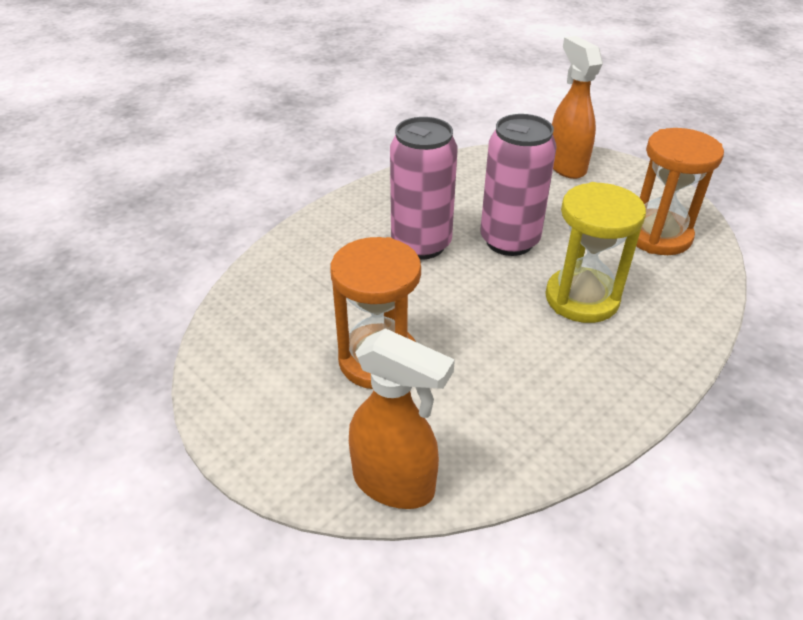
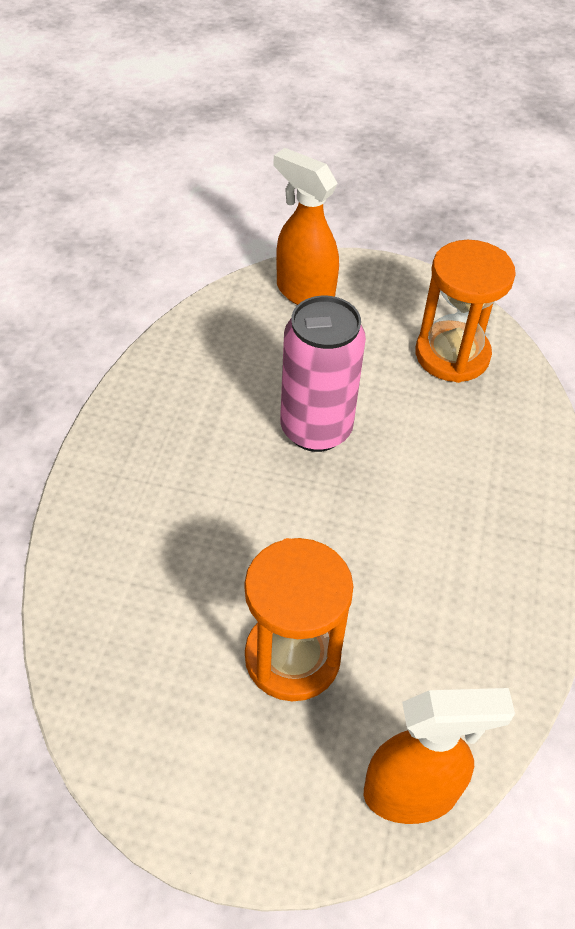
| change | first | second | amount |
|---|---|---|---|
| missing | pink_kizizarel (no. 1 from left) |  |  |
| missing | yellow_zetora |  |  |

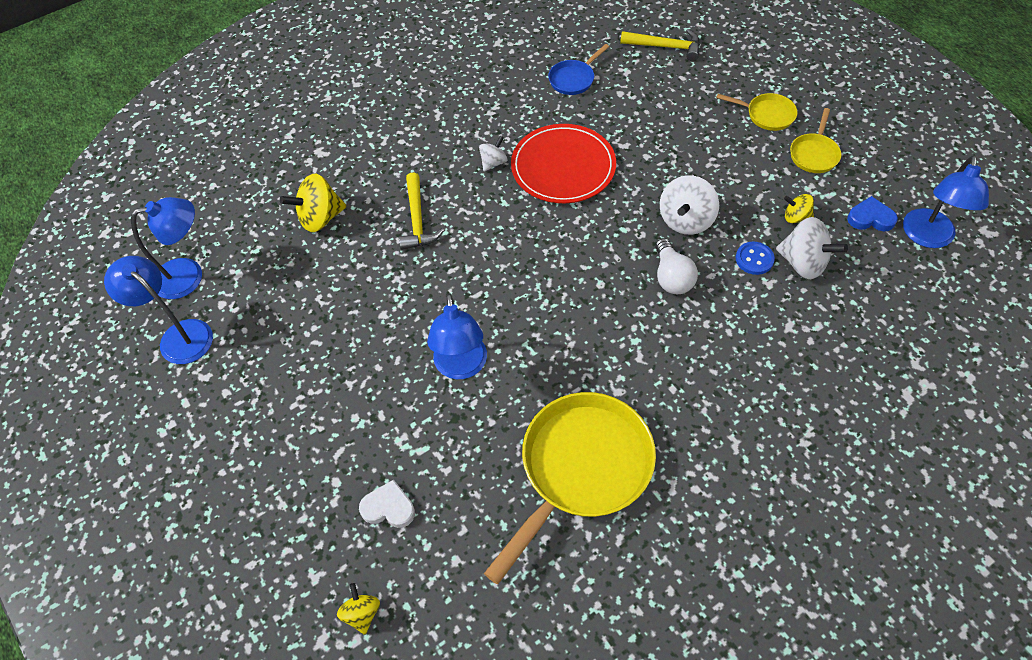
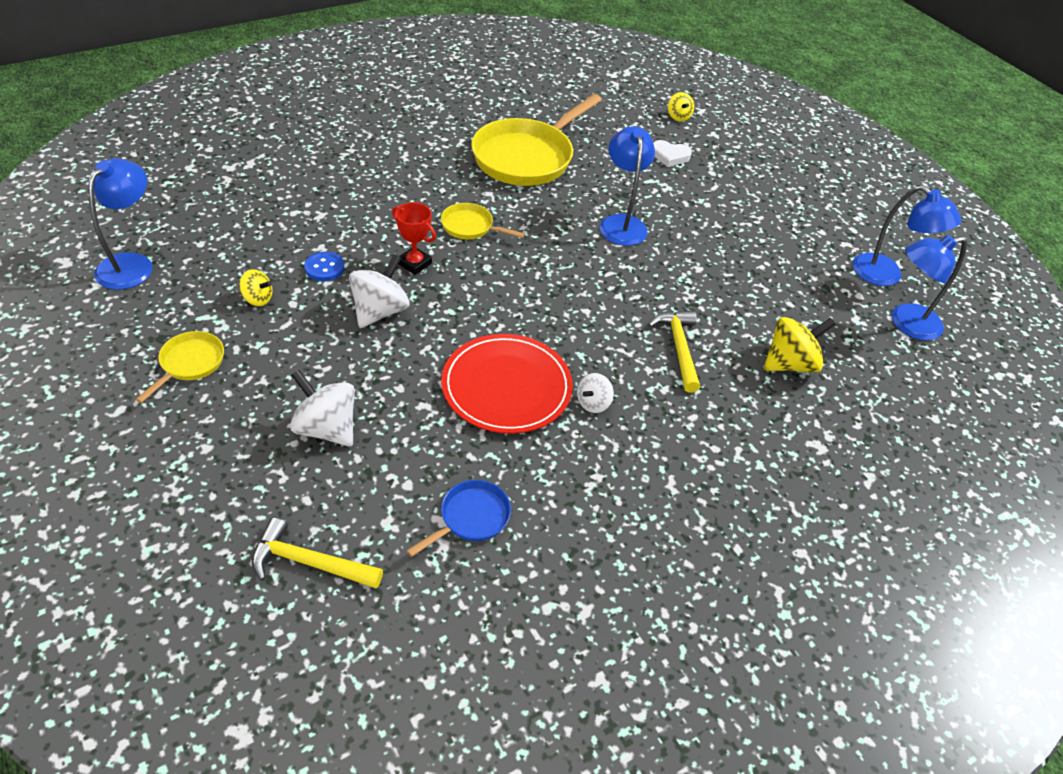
| change | first | second | amount |
|---|---|---|---|
| exchanged | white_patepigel | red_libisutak |  |
| relocated | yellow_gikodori (no. 2 from left) |  |  |
| relocated | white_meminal (no. 3 from left in the first image) | white_meminal (no. 1 from left) |  |
| missing | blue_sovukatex |  |  |

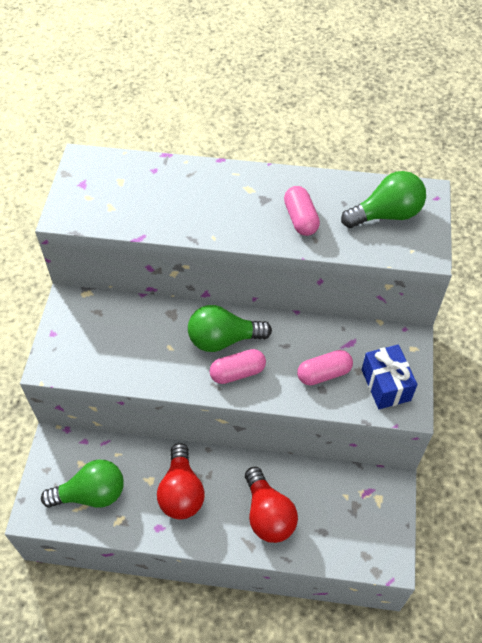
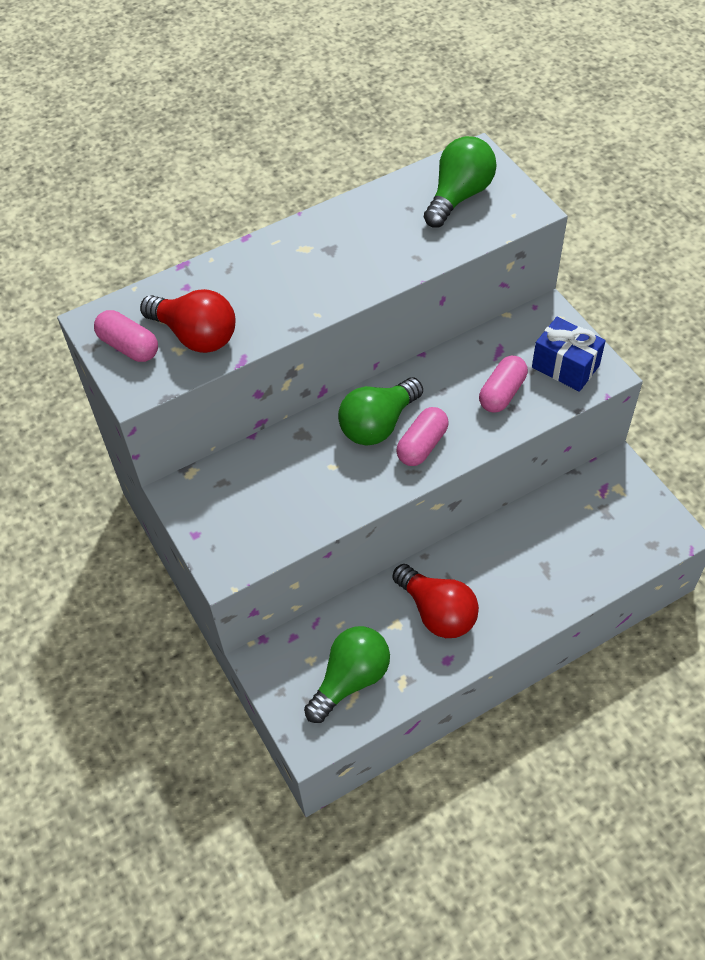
| change | first | second | amount |
|---|---|---|---|
| relocated | red_patepigel (no. 2 from left in the first image) | red_patepigel (no. 1 from left) |  |
| relocated | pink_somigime (no. 2 from left in the first image) | pink_somigime (no. 1 from left) |  |

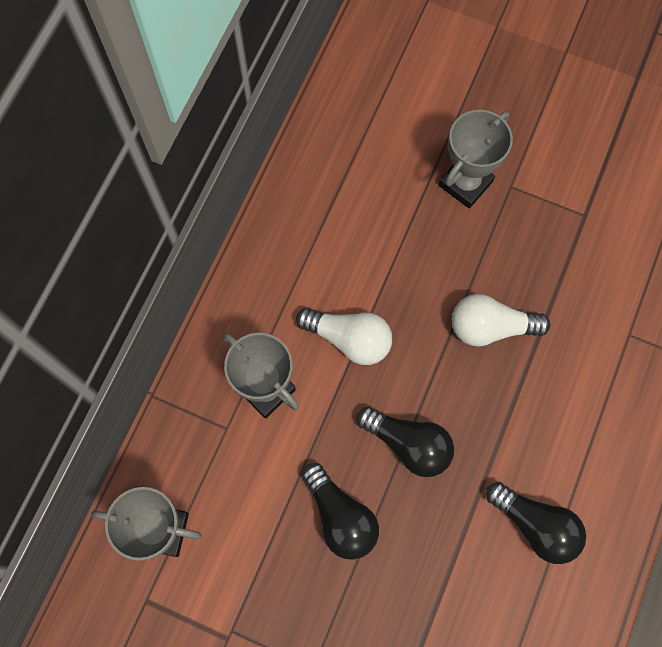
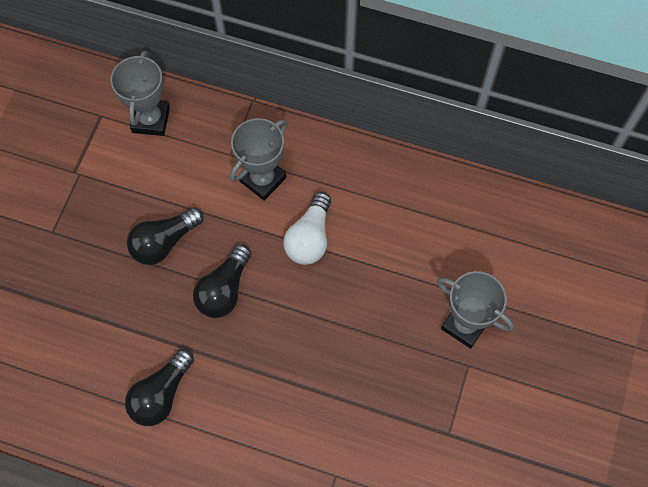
| change | first | second | amount |
|---|---|---|---|
| missing | white_patepigel (no. 2 from left) |  |  |

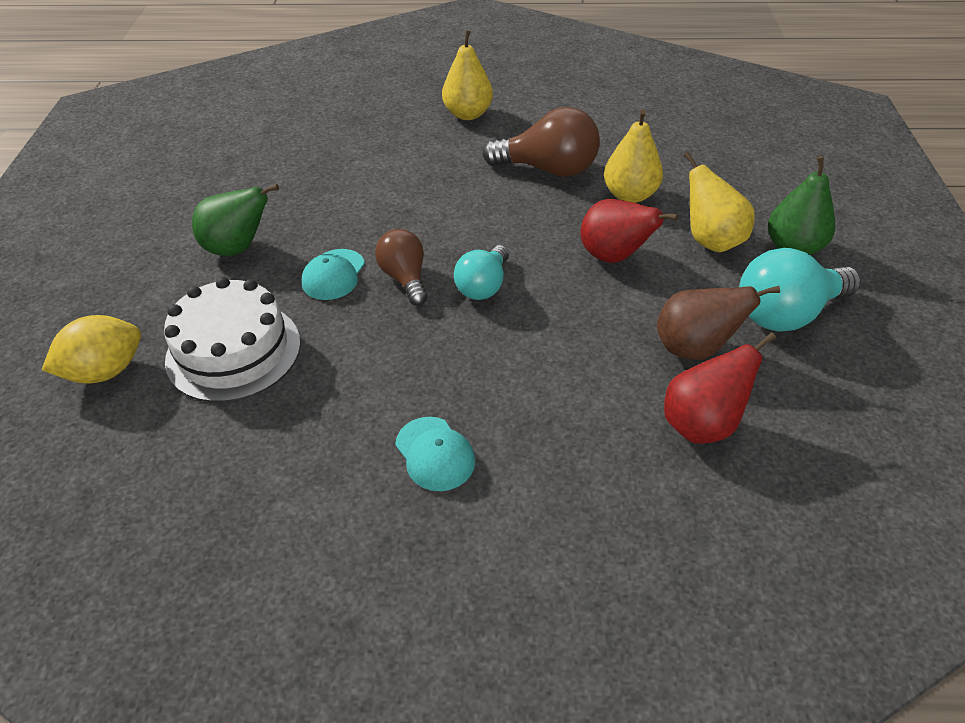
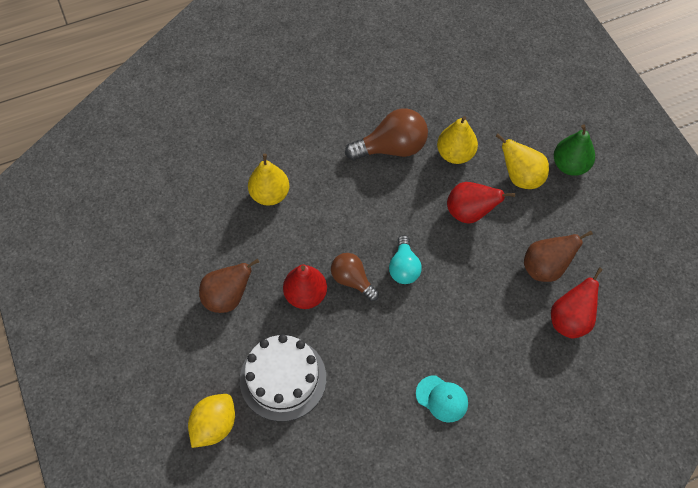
| change | first | second | amount |
|---|---|---|---|
| colour | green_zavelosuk (no. 1 from left) | brown_zavelosuk (no. 1 from left) |  |
| exchanged | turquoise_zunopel (no. 1 from left) | red_zavelosuk (no. 1 from left) |  |
| relocated | yellow_zavelosuk (no. 1 from left) |  |  |
| missing | turquoise_patepigel (no. 2 from left) |  |  |

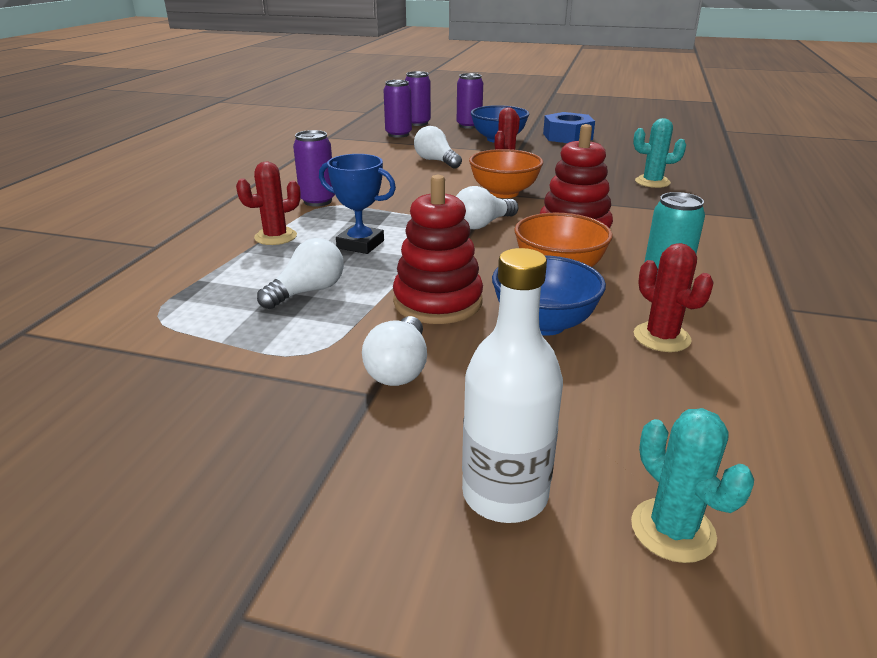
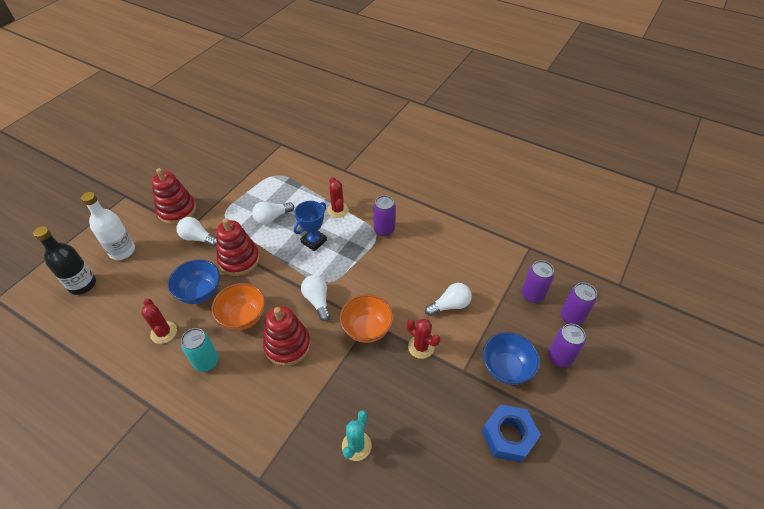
| change | first | second | amount |
|---|---|---|---|
| spun | white_patepigel (no. 1 from left in the first image) | white_patepigel (no. 2 from left) | 90 degrees clockwise |
| exchanged | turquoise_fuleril (no. 2 from left) | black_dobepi |  |
| spun | red_fuleril (no. 3 from left in the first image) | red_fuleril (no. 1 from left) | 75 degrees clockwise |
| appeared |  | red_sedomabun (no. 1 from left) |  |

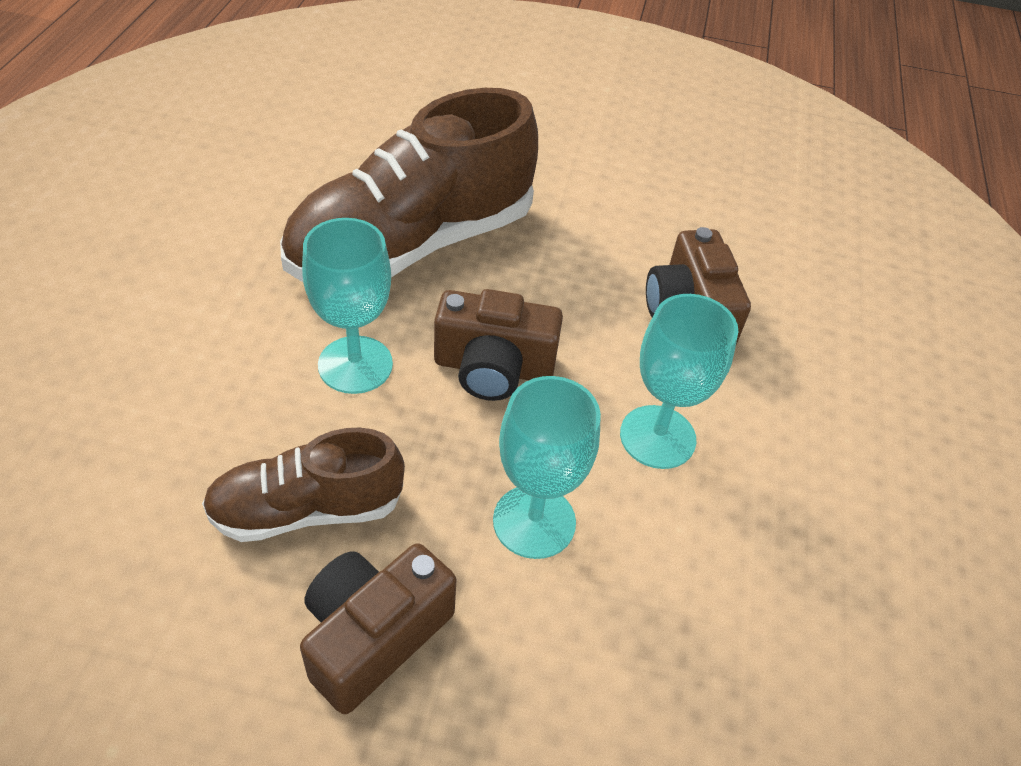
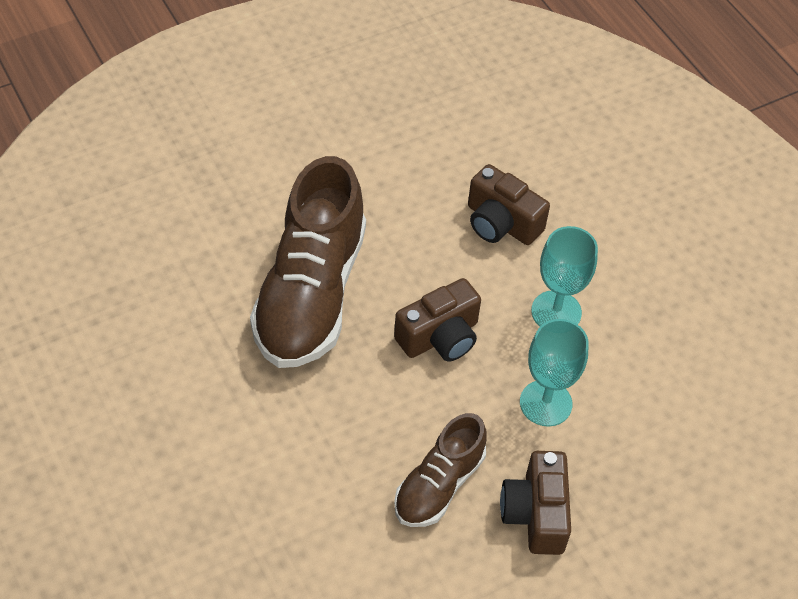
| change | first | second | amount |
|---|---|---|---|
| missing | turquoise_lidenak (no. 1 from left) |  |  |

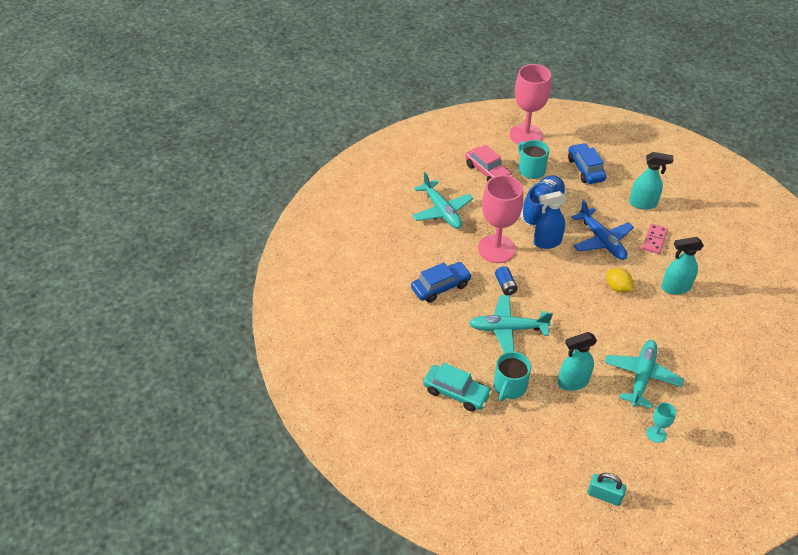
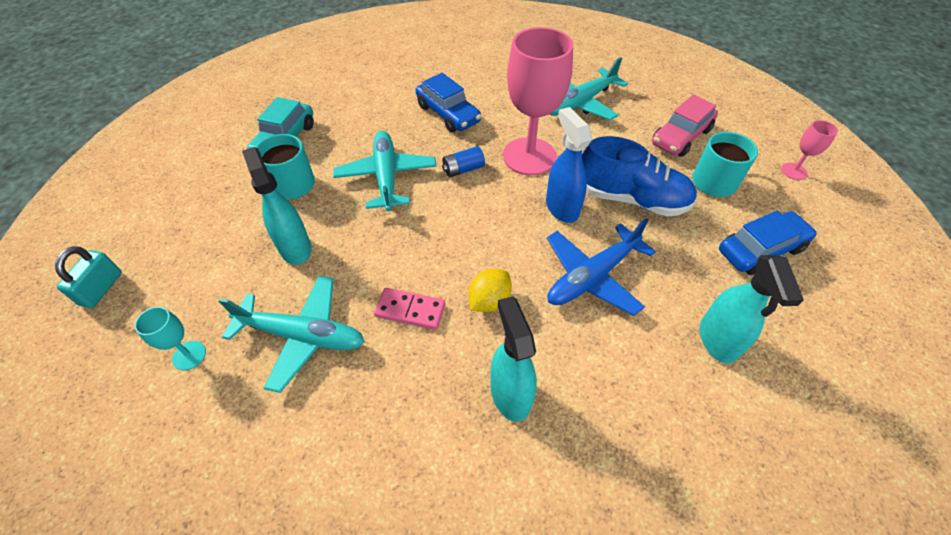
| change | first | second | amount |
|---|---|---|---|
| size | pink_lidenak (no. 2 from left) |  | x0.44 |
| relocated | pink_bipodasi |  |  |

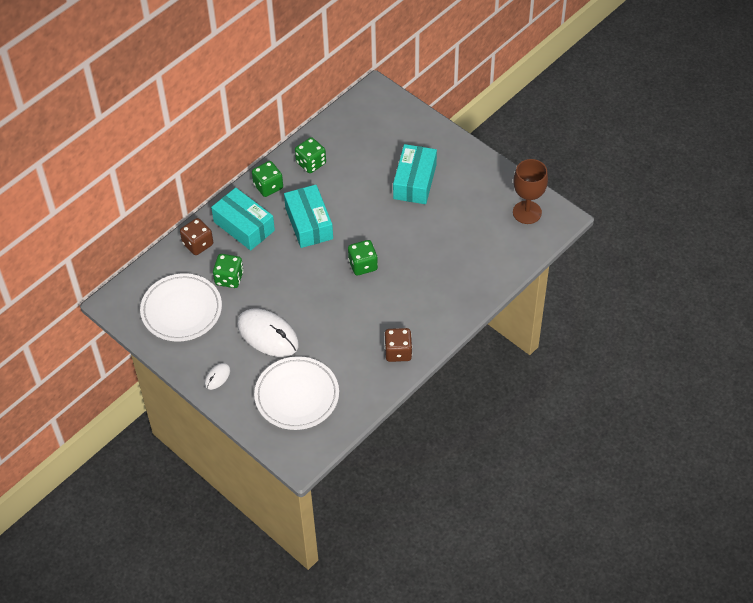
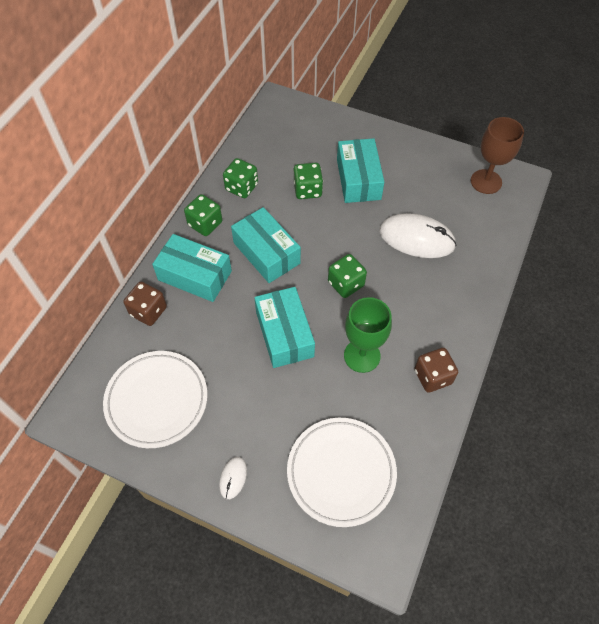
| change | first | second | amount |
|---|---|---|---|
| relocated | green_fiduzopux (no. 1 from left in the first image) | green_fiduzopux (no. 3 from left) |  |
| relocated | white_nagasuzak (no. 2 from left) |  |  |
| appeared |  | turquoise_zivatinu (no. 3 from left) |  |
| appeared |  | green_lidenak |  |

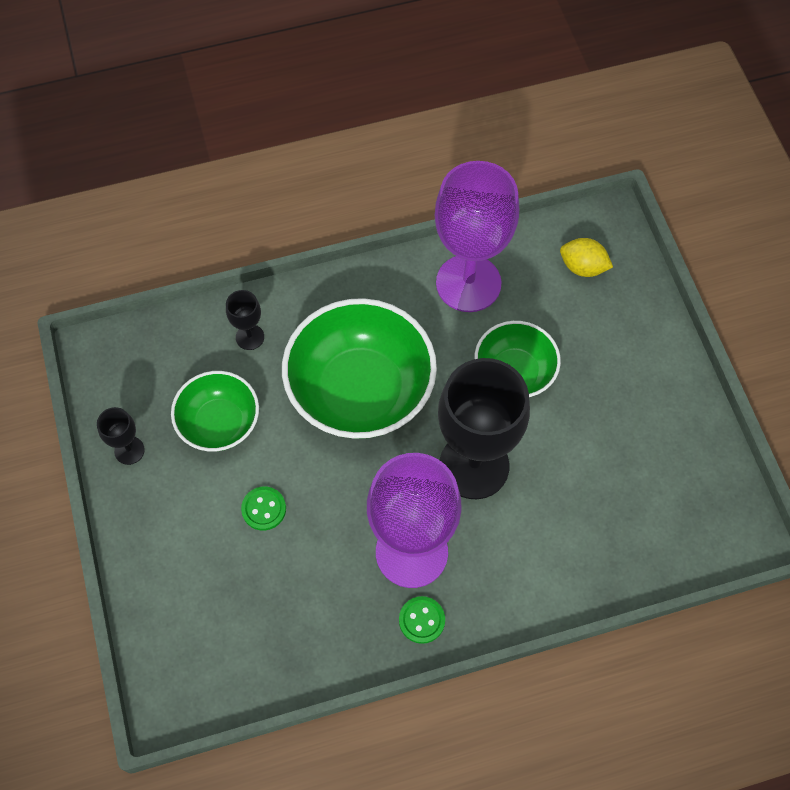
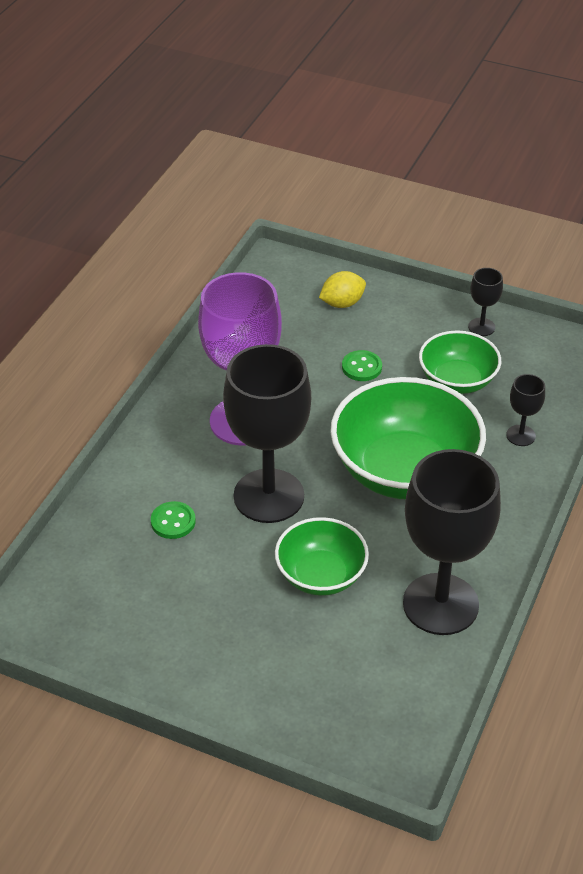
| change | first | second | amount |
|---|---|---|---|
| relocated | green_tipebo (no. 2 from left in the first image) | green_tipebo (no. 1 from left) |  |
| colour | purple_lidenak (no. 2 from left) | black_lidenak (no. 2 from left) |  |
| relocated | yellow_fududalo |  |  |

